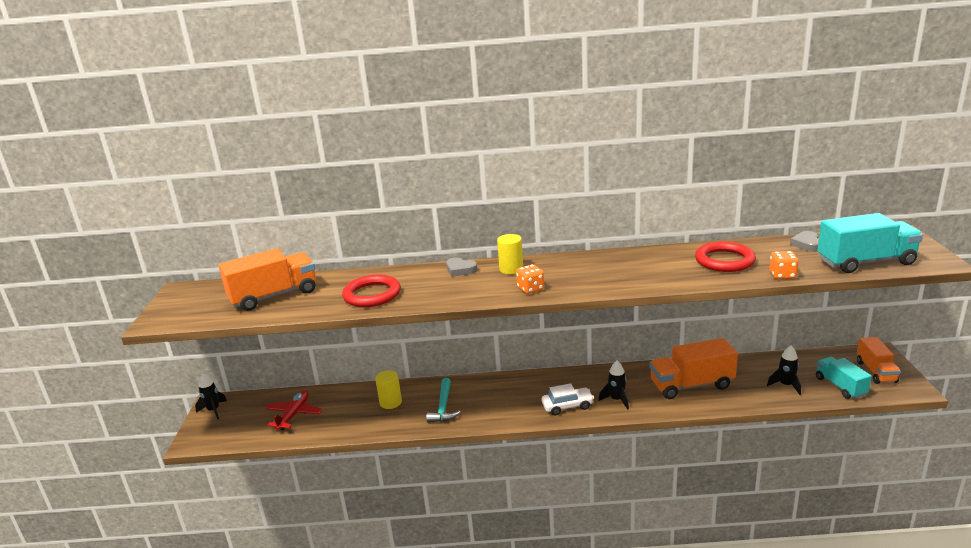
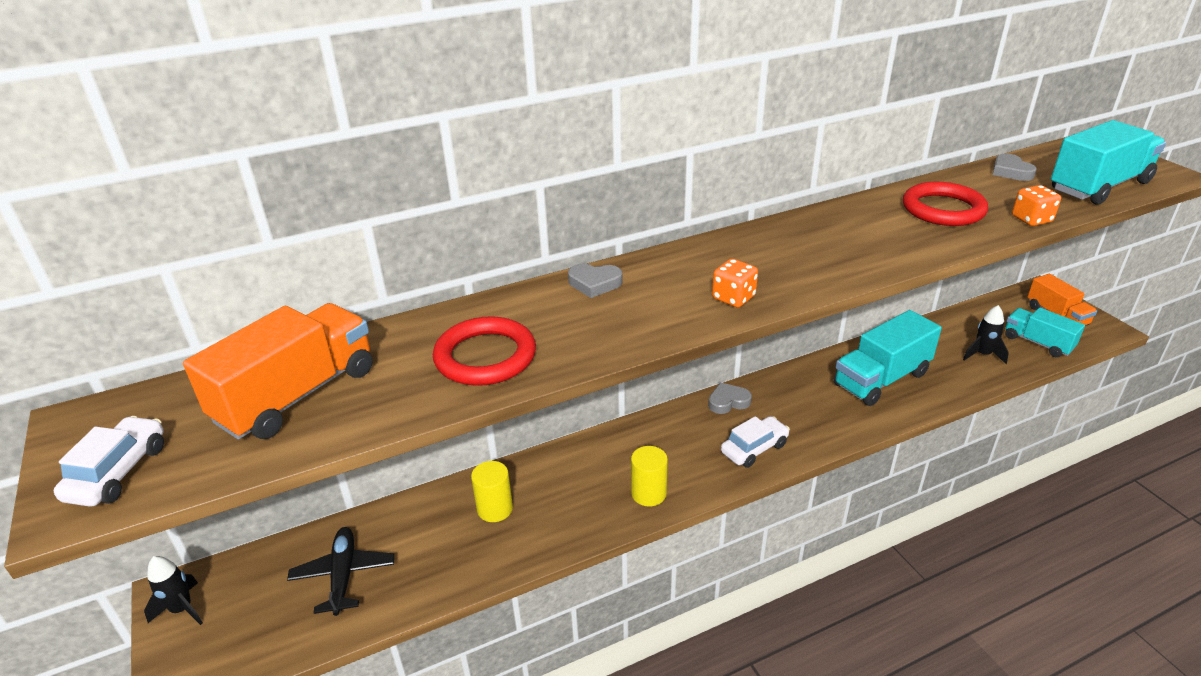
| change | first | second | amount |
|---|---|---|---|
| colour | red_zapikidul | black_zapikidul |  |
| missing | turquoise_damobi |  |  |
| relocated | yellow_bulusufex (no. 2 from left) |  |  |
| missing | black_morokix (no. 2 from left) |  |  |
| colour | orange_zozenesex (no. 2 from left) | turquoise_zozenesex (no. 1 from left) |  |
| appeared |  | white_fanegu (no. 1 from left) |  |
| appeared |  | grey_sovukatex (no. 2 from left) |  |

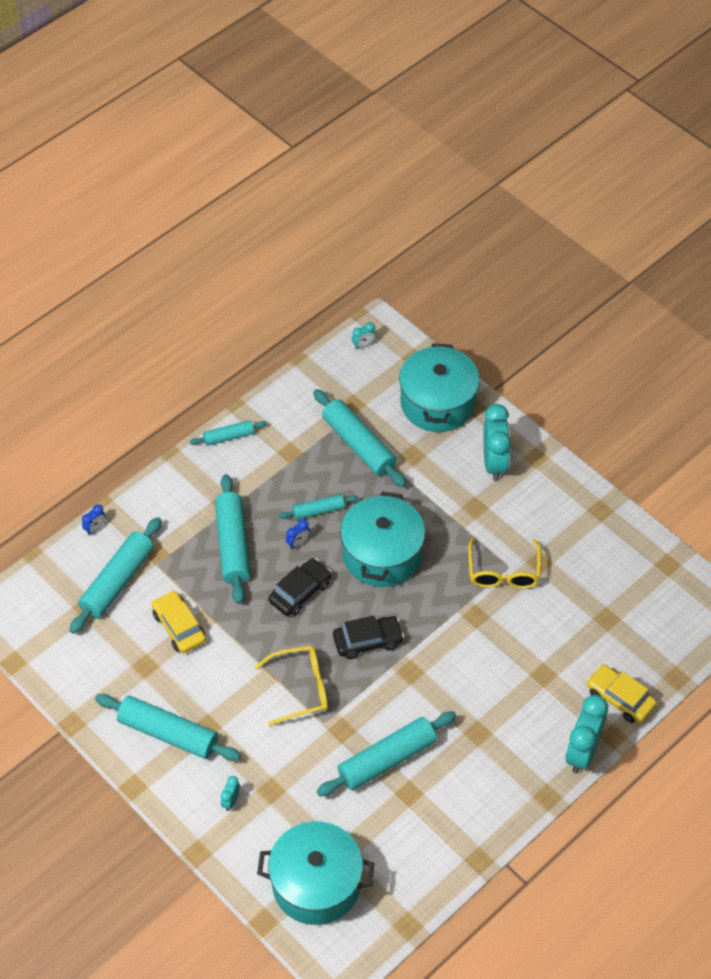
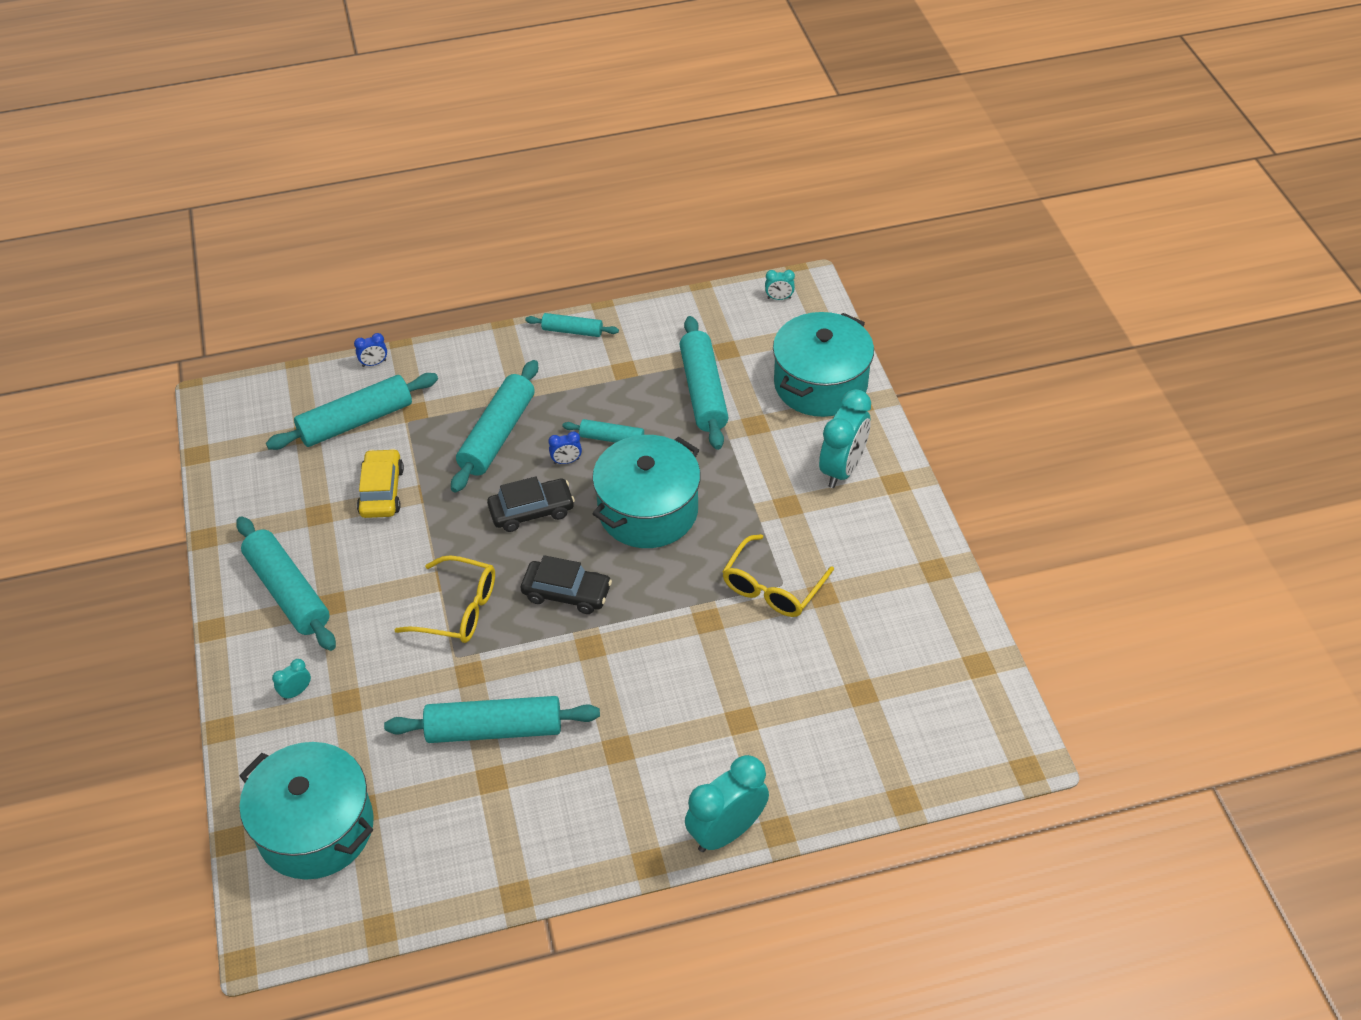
| change | first | second | amount |
|---|---|---|---|
| missing | yellow_fanegu (no. 2 from left) |  |  |

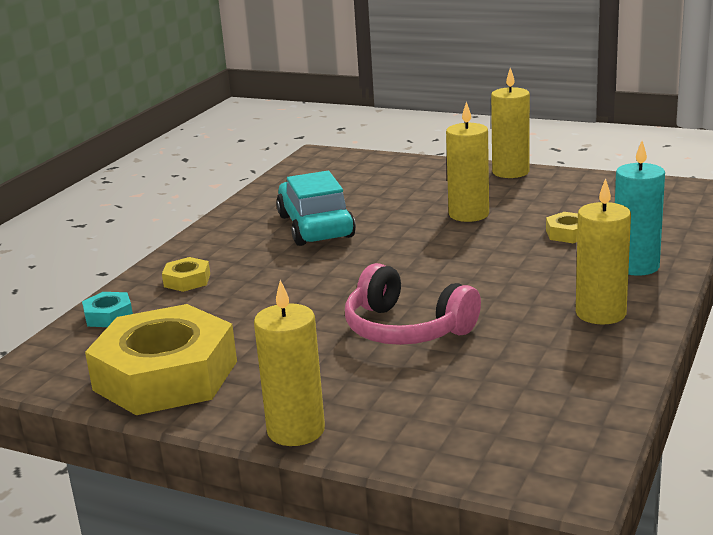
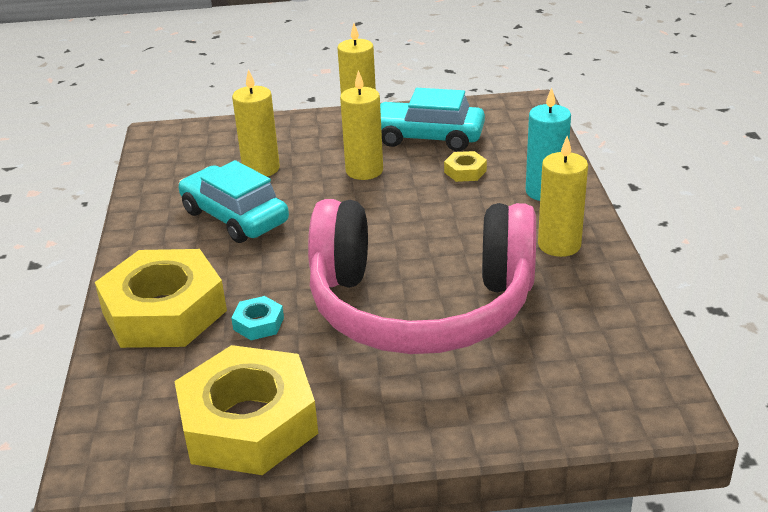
| change | first | second | amount |
|---|---|---|---|
| relocated | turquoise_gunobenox |  |  |
| size | yellow_gunobenox (no. 2 from left in the first image) | yellow_gunobenox (no. 1 from left) | x2.48 |
| relocated | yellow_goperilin (no. 1 from left) |  |  |
| size | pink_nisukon |  | x1.97 |
| appeared |  | turquoise_fanegu (no. 2 from left) |  |

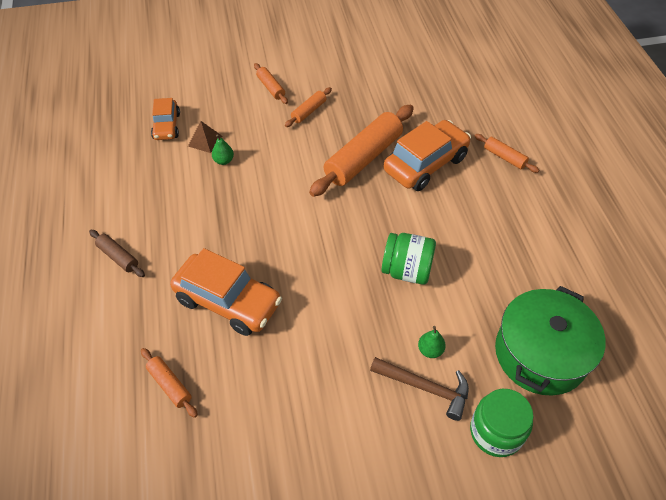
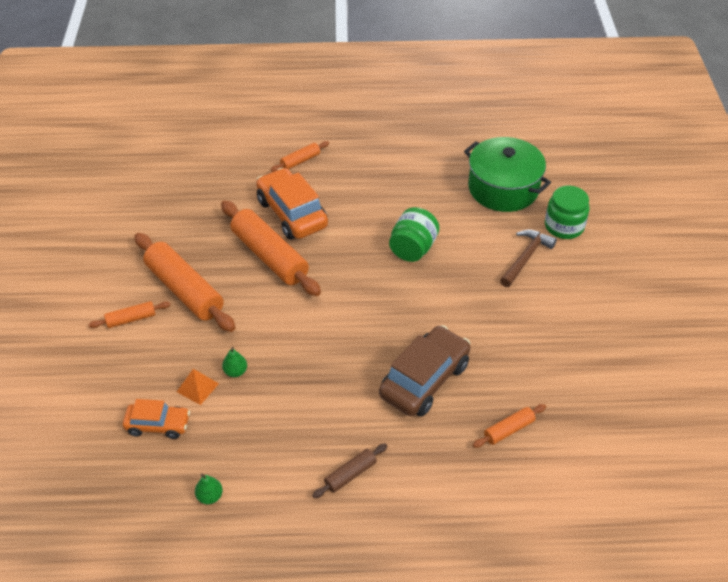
| change | first | second | amount |
|---|---|---|---|
| colour | orange_fanegu (no. 2 from left) | brown_fanegu |  |
| colour | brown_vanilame | orange_vanilame |  |
| size | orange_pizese (no. 3 from left in the first image) | orange_pizese (no. 2 from left) | x2.09 |
| relocated | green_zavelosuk (no. 2 from left in the first image) | green_zavelosuk (no. 1 from left) |  |

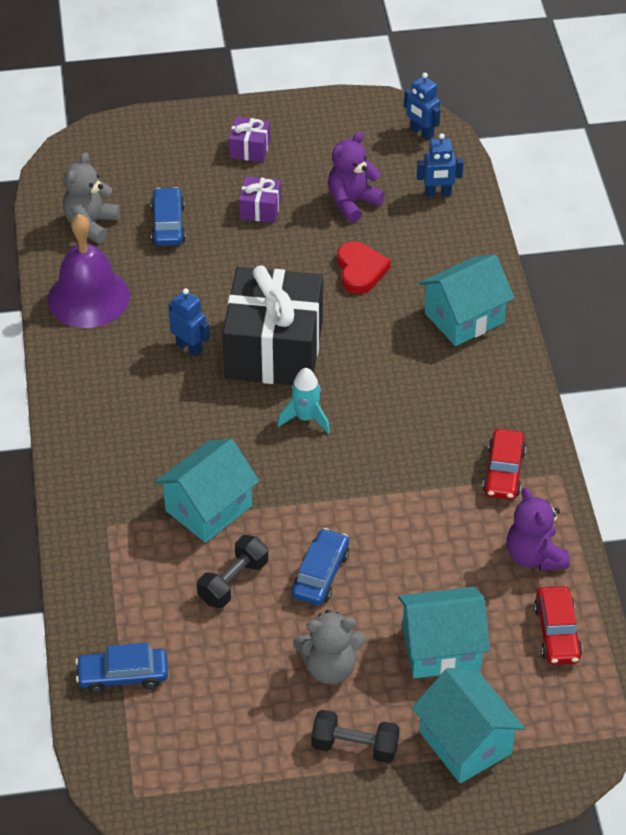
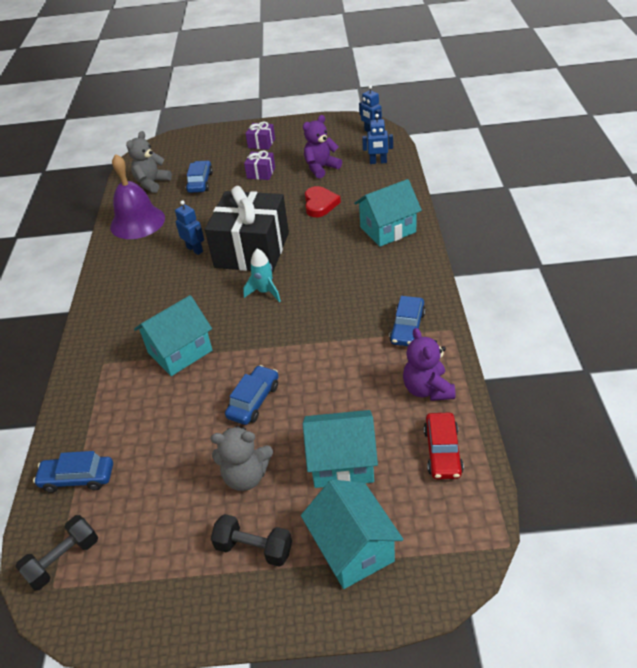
| change | first | second | amount |
|---|---|---|---|
| relocated | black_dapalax (no. 1 from left) |  |  |
| colour | red_fanegu (no. 1 from left) | blue_fanegu (no. 4 from left) |  |

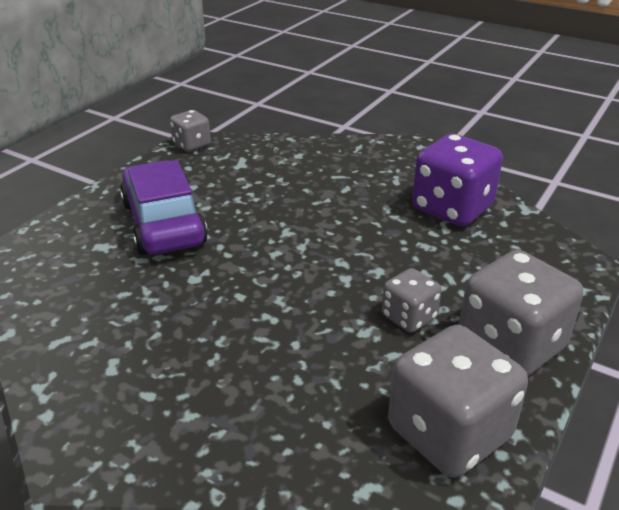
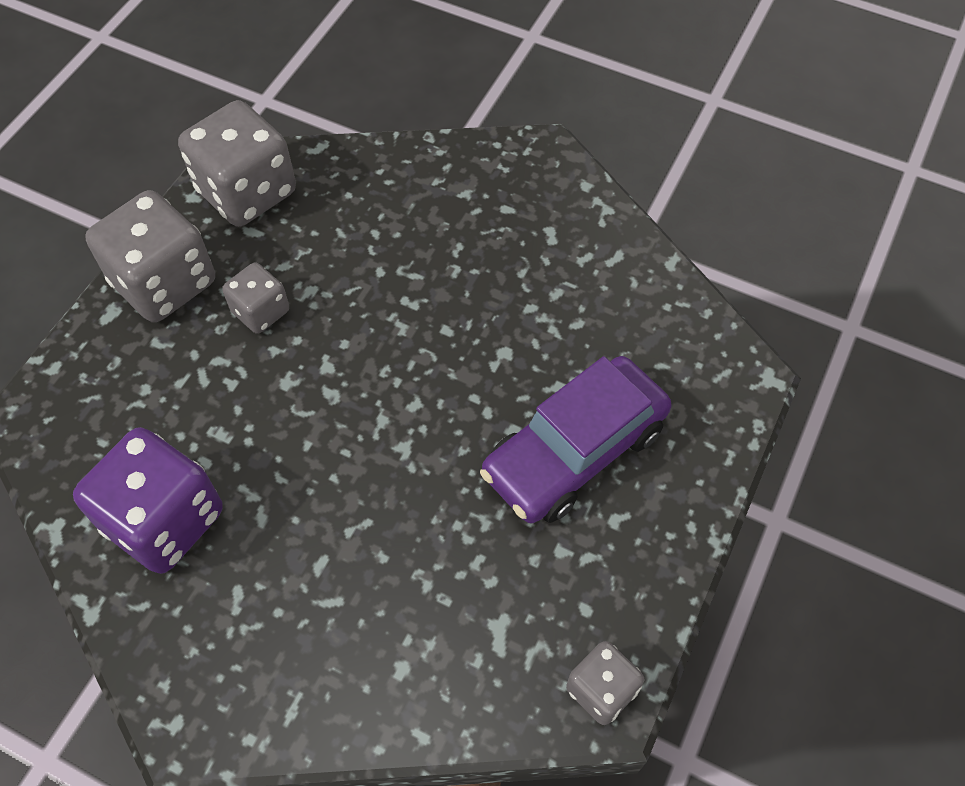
| change | first | second | amount |
|---|---|---|---|
| spun | purple_fanegu |  | 75 degrees clockwise |

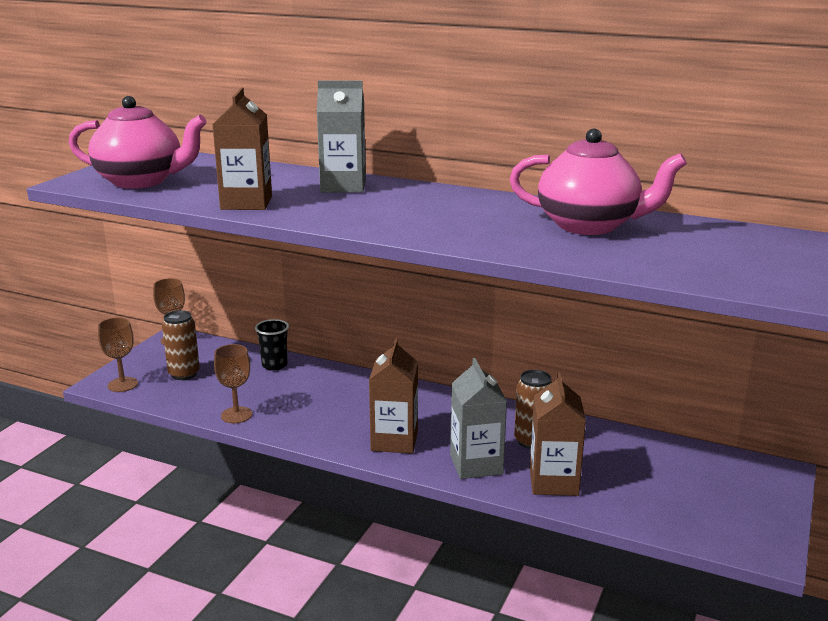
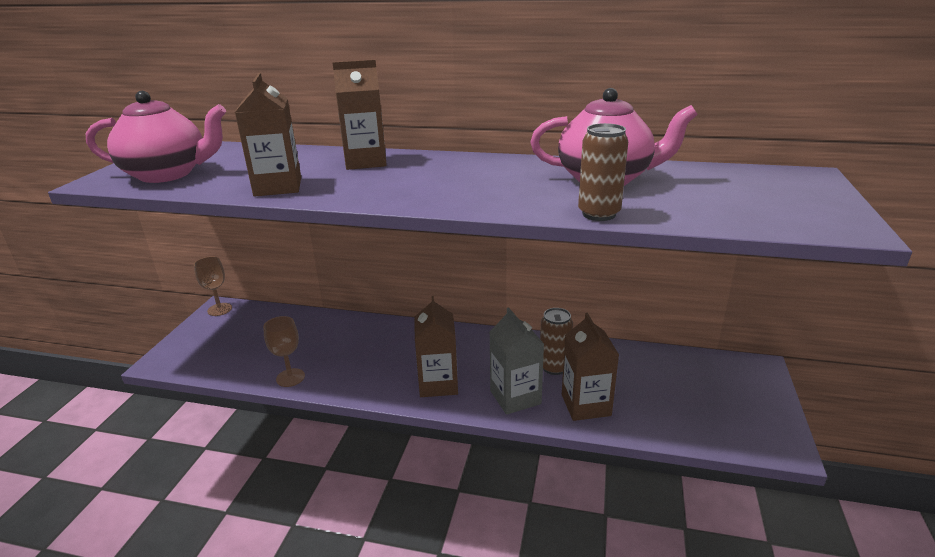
| change | first | second | amount |
|---|---|---|---|
| missing | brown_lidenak (no. 1 from left) |  |  |
| relocated | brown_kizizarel (no. 1 from left in the first image) | brown_kizizarel (no. 2 from left) |  |
| missing | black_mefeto |  |  |
| colour | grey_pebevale (no. 1 from left) | brown_pebevale (no. 2 from left) |  |

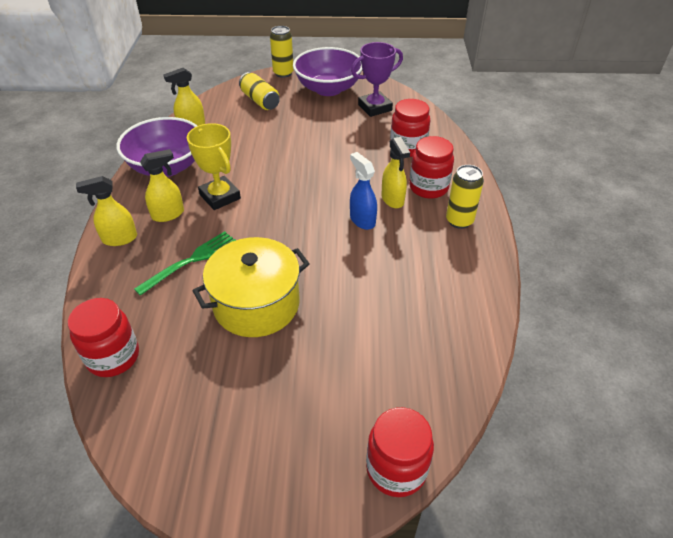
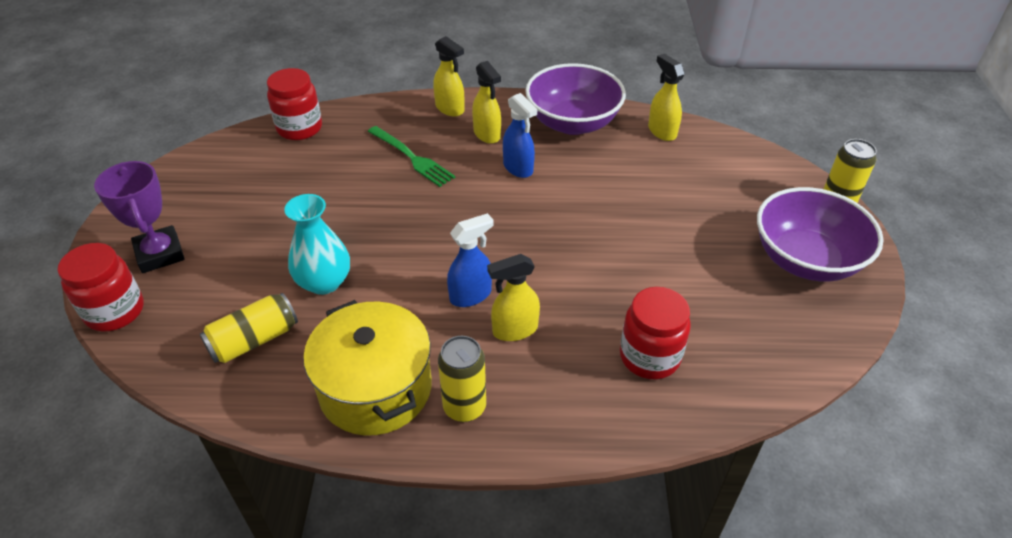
| change | first | second | amount |
|---|---|---|---|
| spun | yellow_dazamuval (no. 1 from left) |  | 150 degrees clockwise |
| exchanged | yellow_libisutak | blue_dazamuval (no. 2 from left) |  |
| relocated | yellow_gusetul |  |  |
| relocated | yellow_kizizarel (no. 1 from left) |  |  |
| relocated | purple_libisutak |  |  |
| missing | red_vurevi (no. 4 from left) |  |  |
| appeared |  | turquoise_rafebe |  |

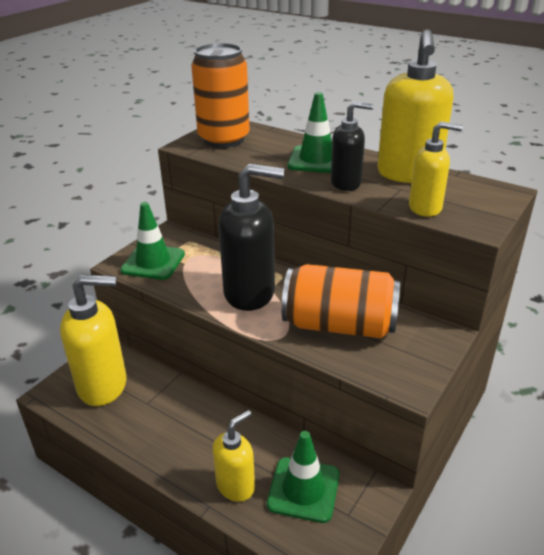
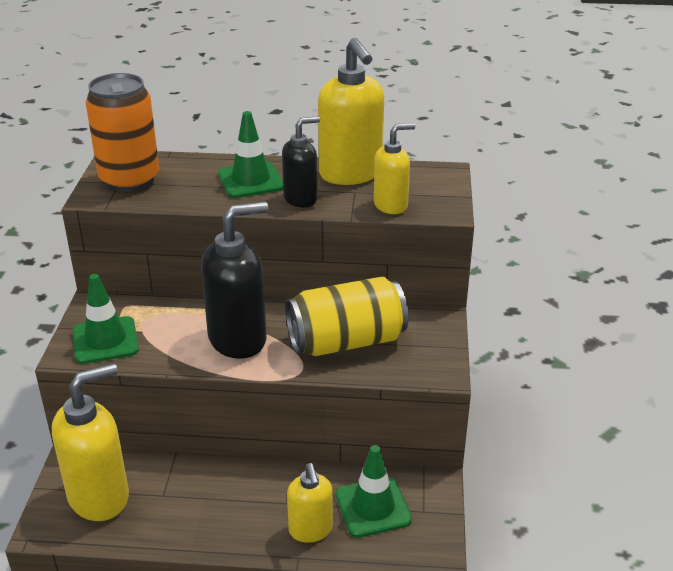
| change | first | second | amount |
|---|---|---|---|
| spun | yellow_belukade (no. 2 from left) |  | 150 degrees clockwise |
| colour | orange_kizizarel (no. 2 from left) | yellow_kizizarel |  |

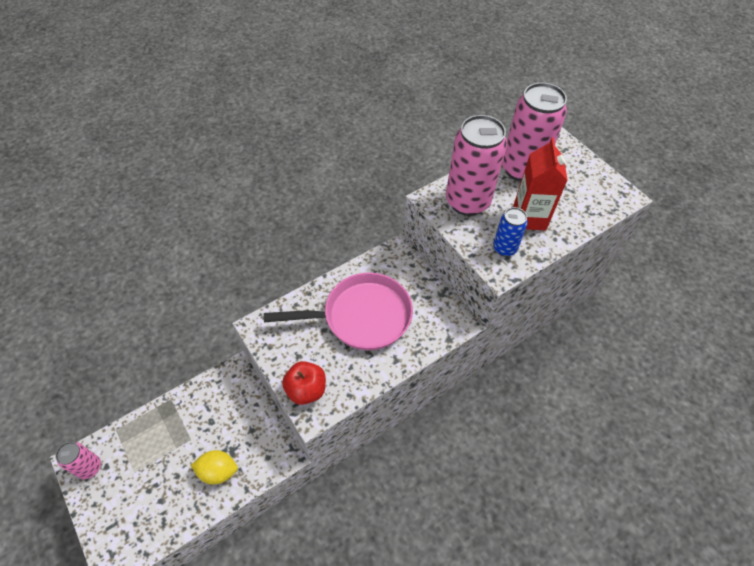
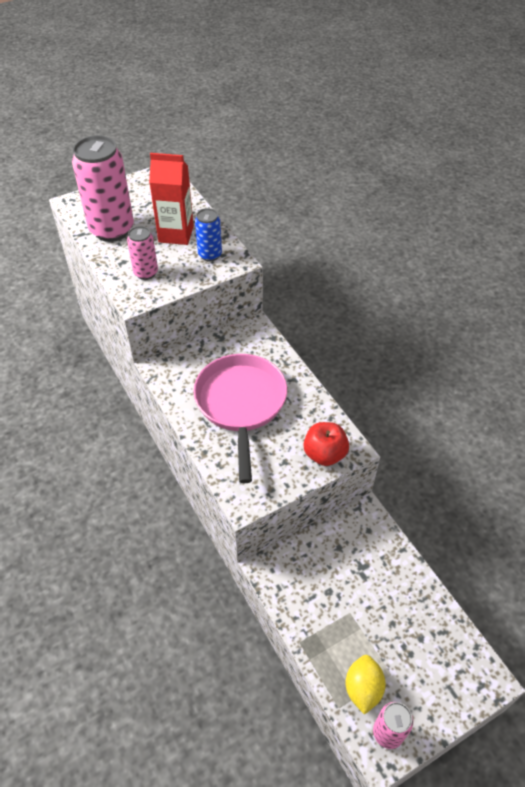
| change | first | second | amount |
|---|---|---|---|
| relocated | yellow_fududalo |  |  |
| size | pink_kizizarel (no. 2 from left) |  | x0.51 |

